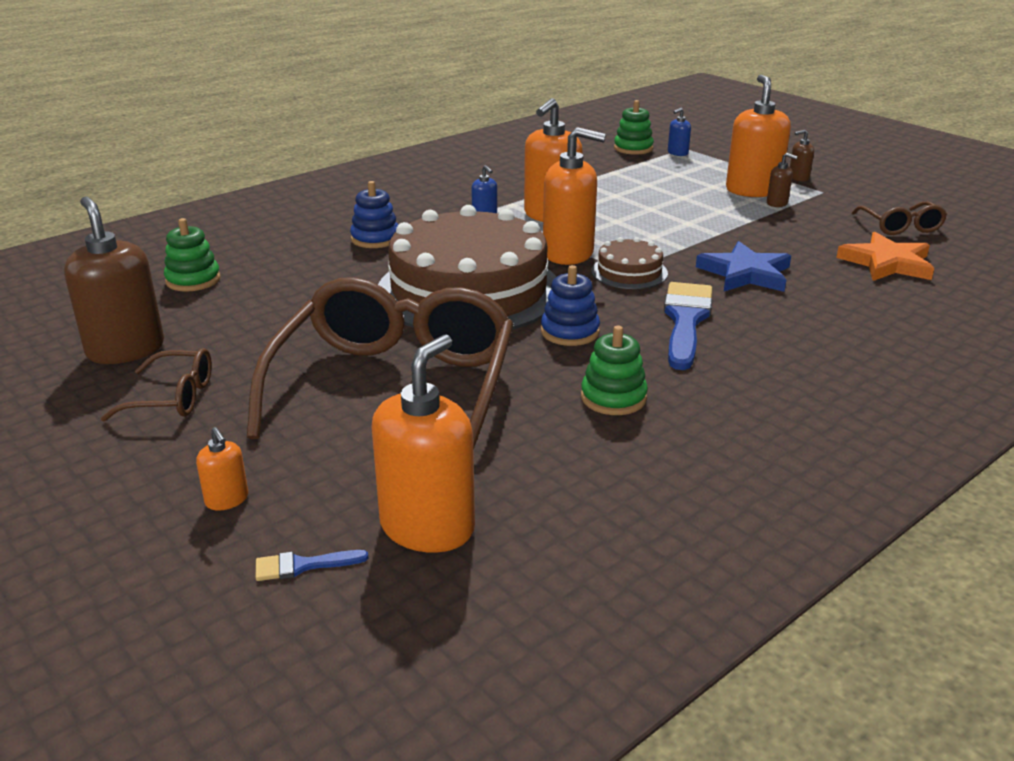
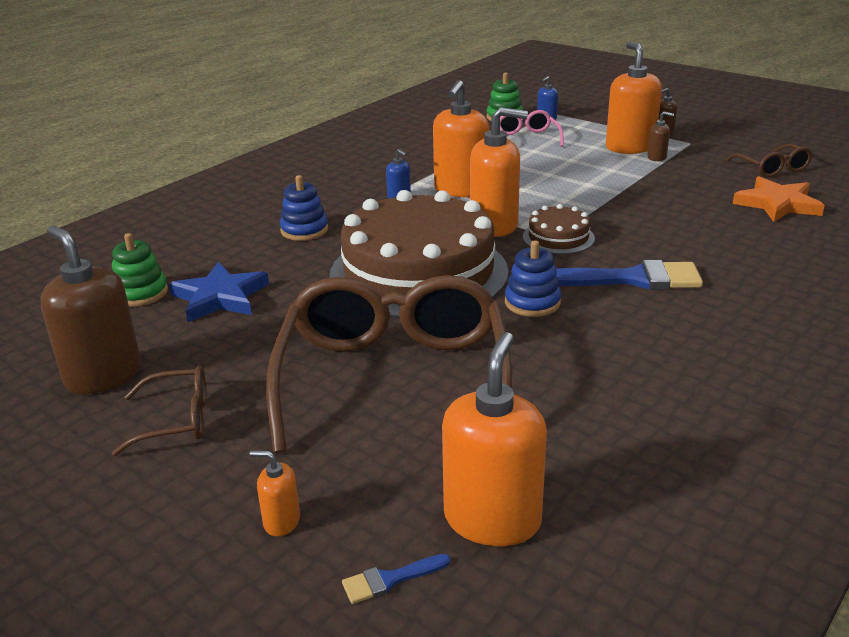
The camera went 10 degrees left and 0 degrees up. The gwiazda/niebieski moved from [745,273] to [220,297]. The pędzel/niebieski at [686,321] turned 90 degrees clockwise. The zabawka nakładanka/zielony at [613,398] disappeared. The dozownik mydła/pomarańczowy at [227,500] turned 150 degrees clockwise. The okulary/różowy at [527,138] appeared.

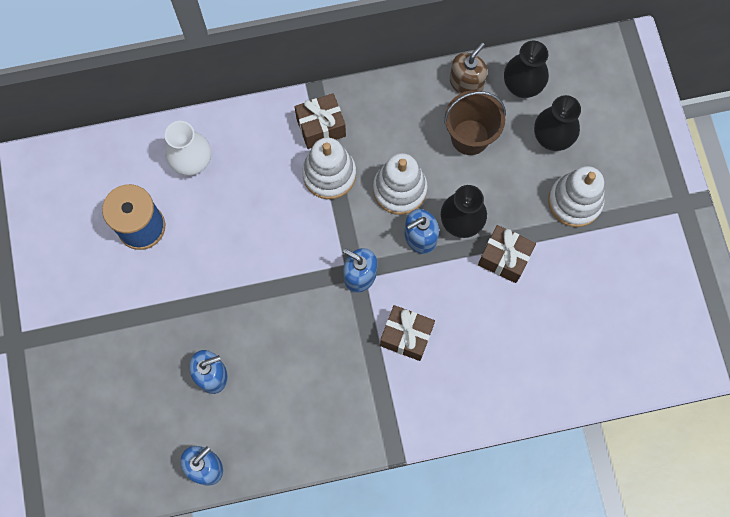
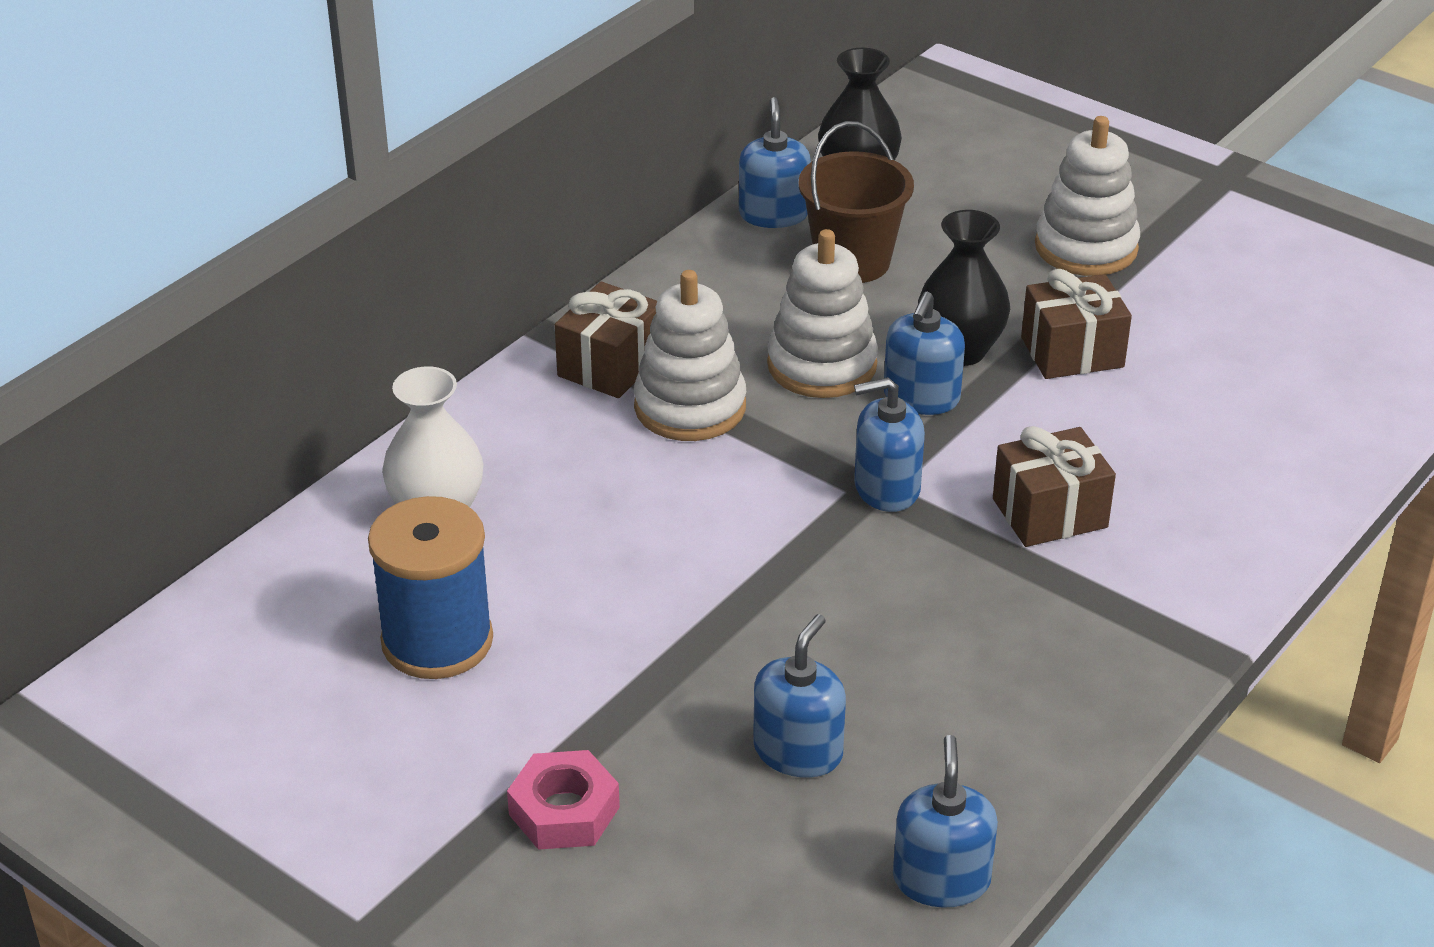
The camera went 40 degrees left and 35 degrees down. The dozownik mydła/brązowy at [466,83] became the dozownik mydła/niebieski at [773,214]. The wazon/czarny at [552,138] disappeared. The nakrętka/różowy at [564,811] appeared.

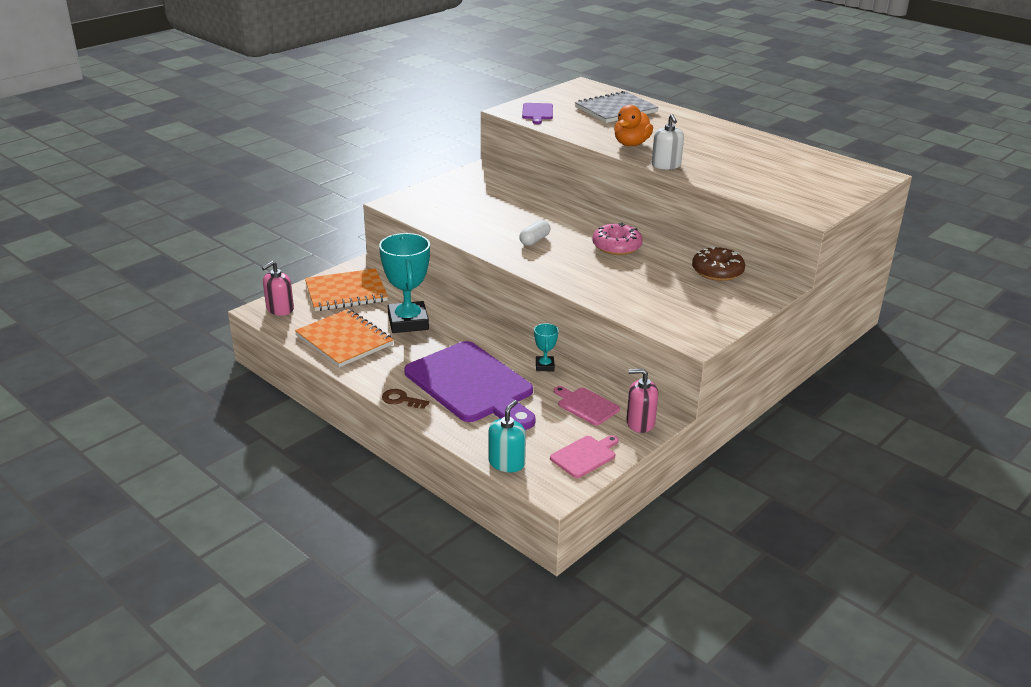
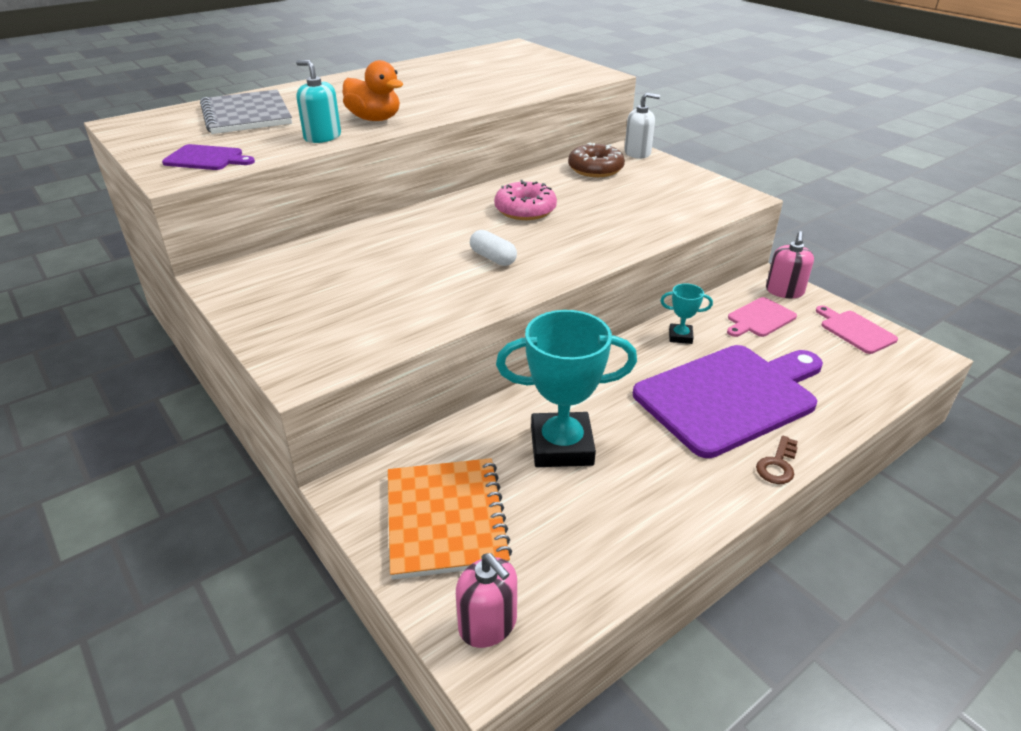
The camera went 80 degrees left and 5 degrees up. The dozownik mydła/biały moved from [666,165] to [637,153]. The zeszyt/pomarańczowy at [344,340] disappeared. The dozownik mydła/turkusowy moved from [506,463] to [322,137].

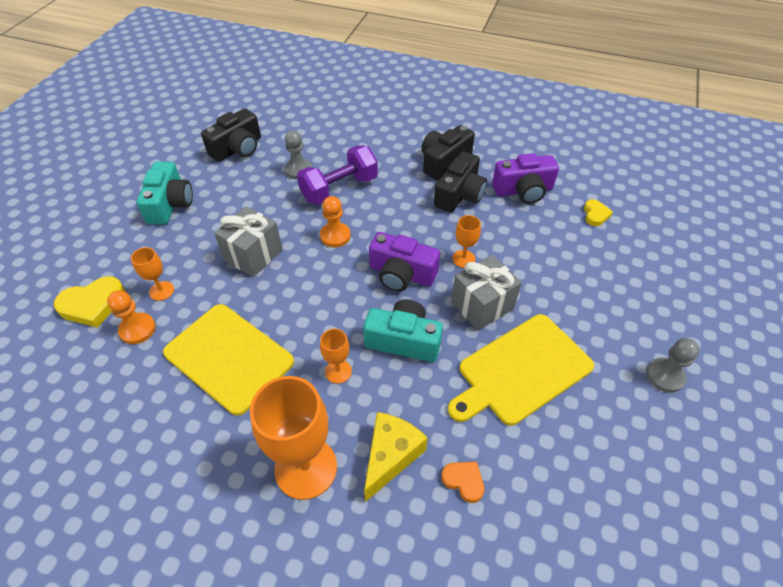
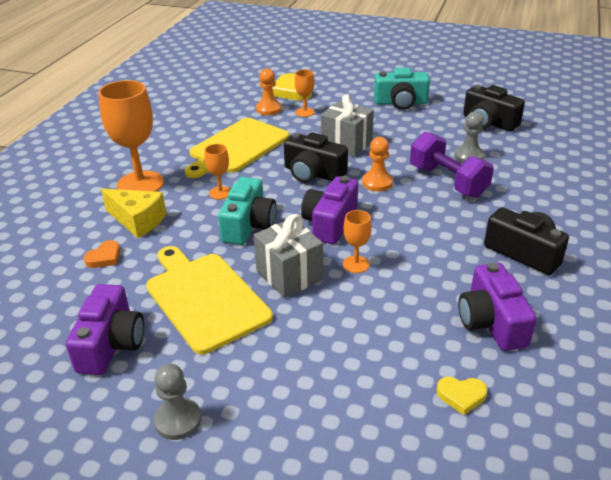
The camera went 90 degrees right and 15 degrees down. The aparat fotograficzny/czarny moved from [460,195] to [313,173]. The aparat fotograficzny/fioletowy at [111,344] appeared.

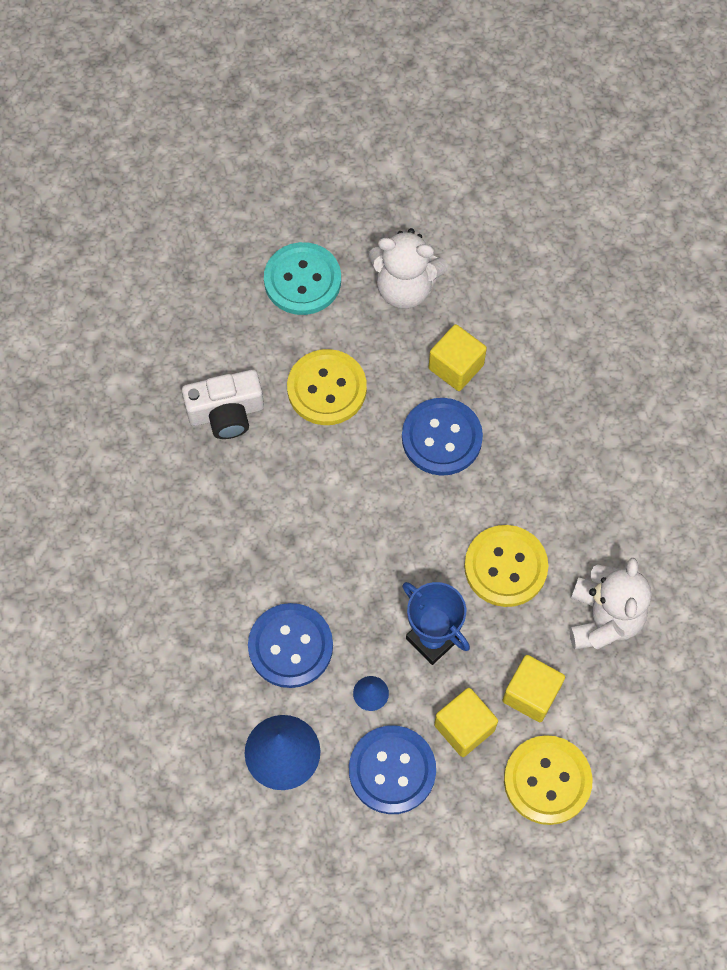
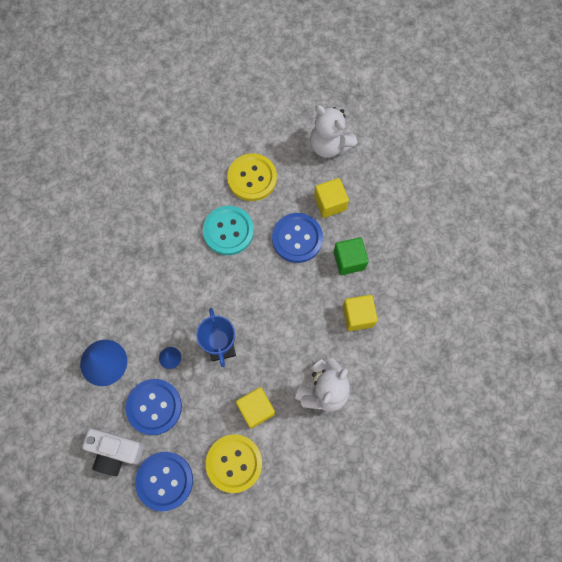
The camera went 30 degrees right and 5 degrees up. The guzik/turkusowy moved from [302,280] to [228,231]. The aparat fotograficzny/biały moved from [226,413] to [115,451]. The guzik/żółty at [505,567] disappeared. The guzik/niebieski moved from [290,646] to [164,481]. The sześcian/żółty moved from [464,727] to [358,316]. The sześcian/zielony at [349,260] appeared.

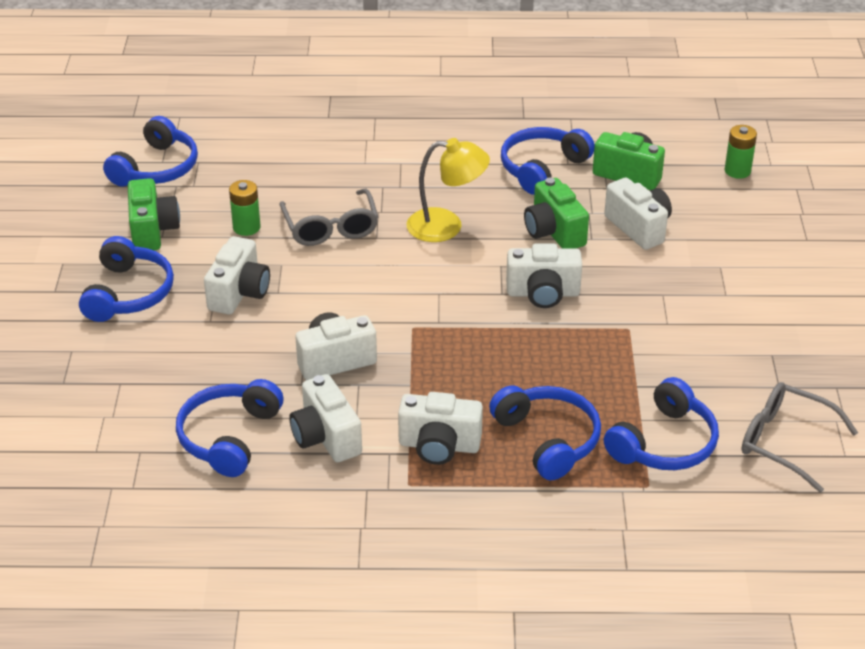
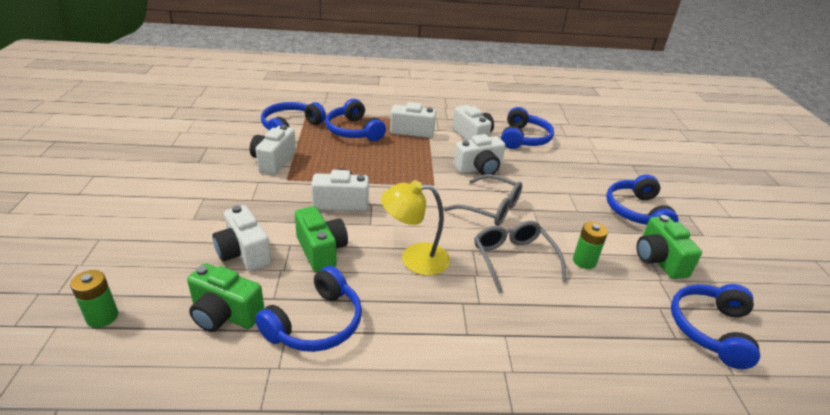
The camera went 175 degrees right and 5 degrees down. The aparat fotograficzny/biały moved from [239,293] to [273,161]. The okulary/szary moved from [785,442] to [490,208].

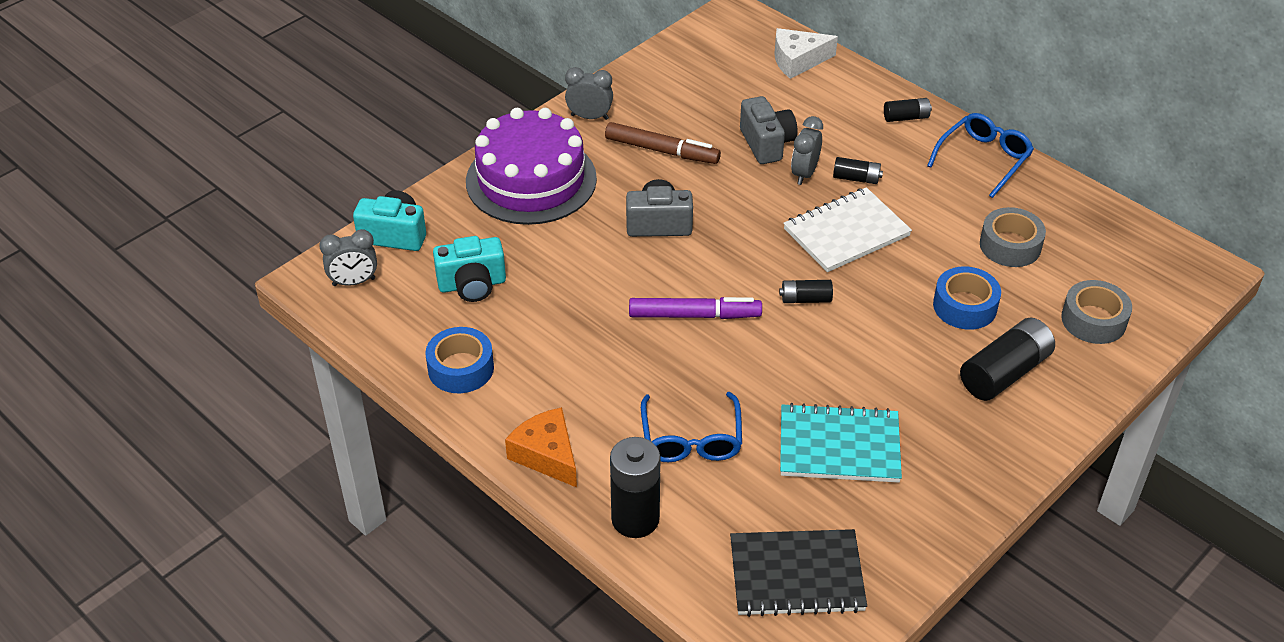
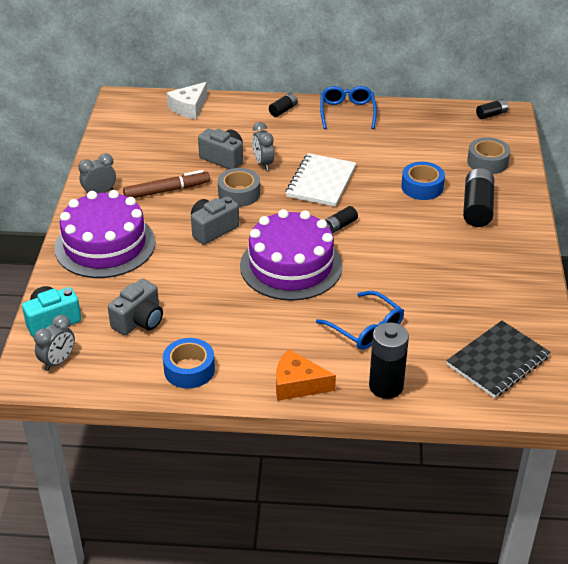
The camera went 40 degrees left and 5 degrees down. The bateria/czarny moved from [856,178] to [491,114]. The taśma klejąca/szary moved from [1010,245] to [239,193]. The aparat fotograficzny/turkusowy at [472,285] became the aparat fotograficzny/szary at [139,321]. The flamaster/fioletowy at [694,315] was replaced by the tort/fioletowy at [291,266]. The zeszyt/turkusowy at [839,446] disappeared.

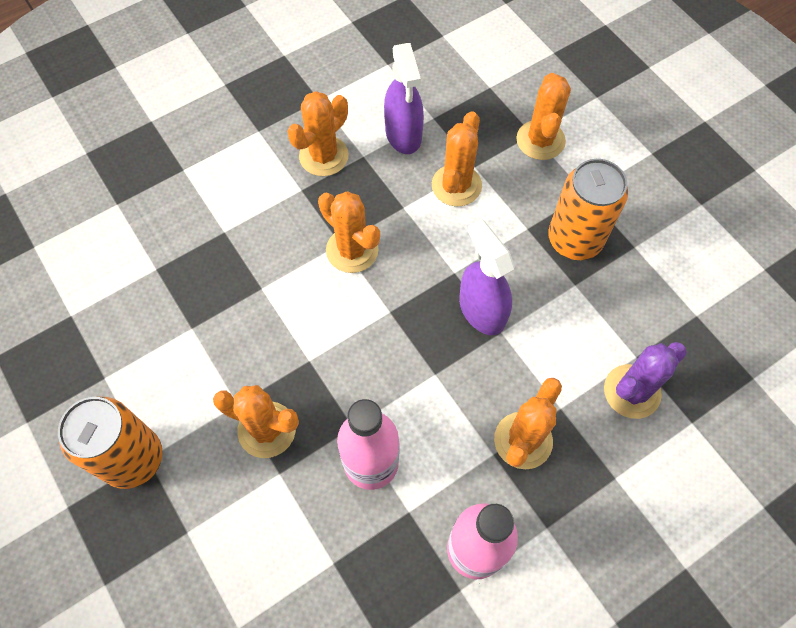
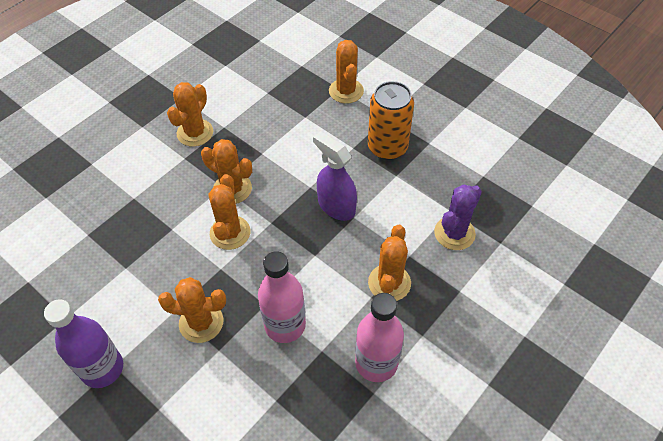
The camera went 15 degrees left and 10 degrees down. The spryskiwacz/fioletowy at [403,134] disappeared. The kaktus/pomarańczowy moved from [456,185] to [230,233]. The puszka/pomarańczowy at [133,458] was replaced by the butelka/fioletowy at [102,368].

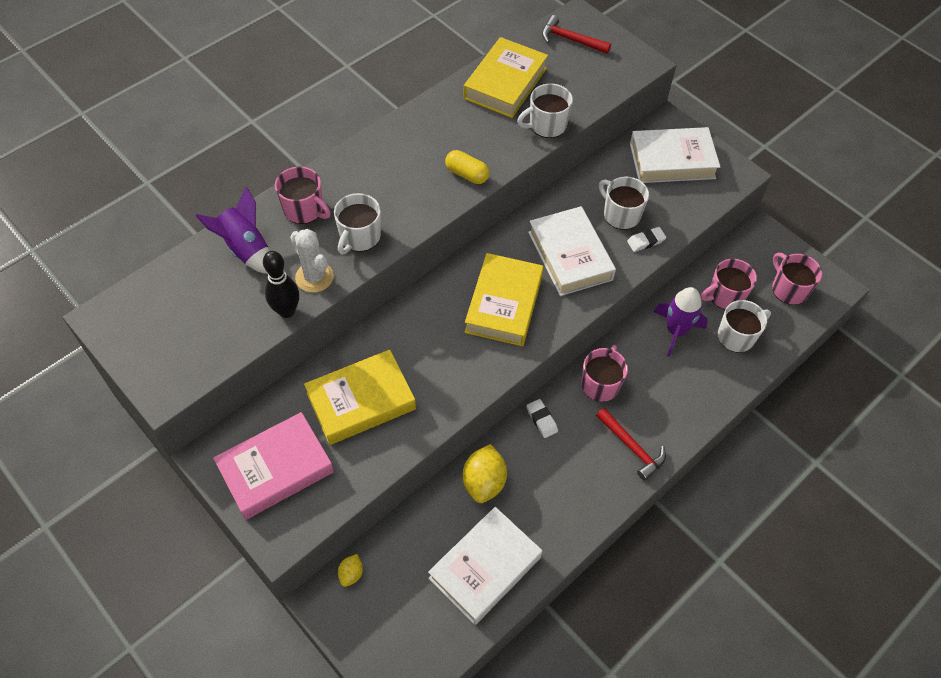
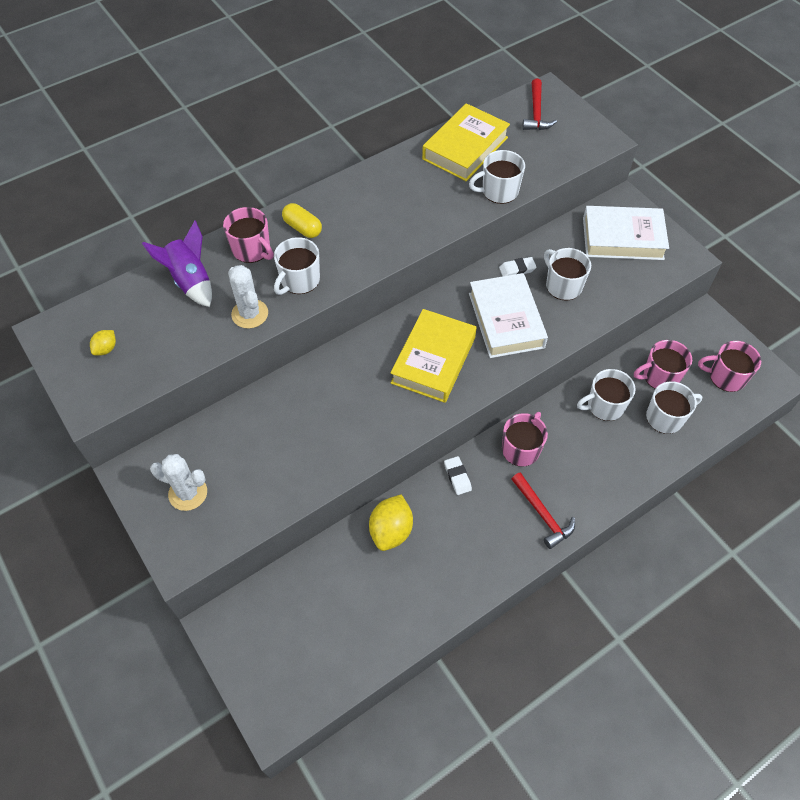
The camera went 10 degrees right and 0 degrees up. The młotek/czerwony at [571,40] turned 120 degrees counterclockwise. The kapsułka/żółty moved from [467,174] to [302,228]. The gumka do mazania/biały moved from [646,241] to [517,269]. The kręgiel/czarny at [286,311] disappeared. The kubek/różowy at [789,289] turned 60 degrees counterclockwise. The rakieta/fioletowy at [676,331] was replaced by the kubek/biały at [604,406]. The książka/żółty at [361,401] disappeared. The książka/różowy at [275,469] was replaced by the kaktus/biały at [188,493]. The książka/biały at [485,568] disappeared. The cytryna/żółty moved from [351,574] to [106,349].

